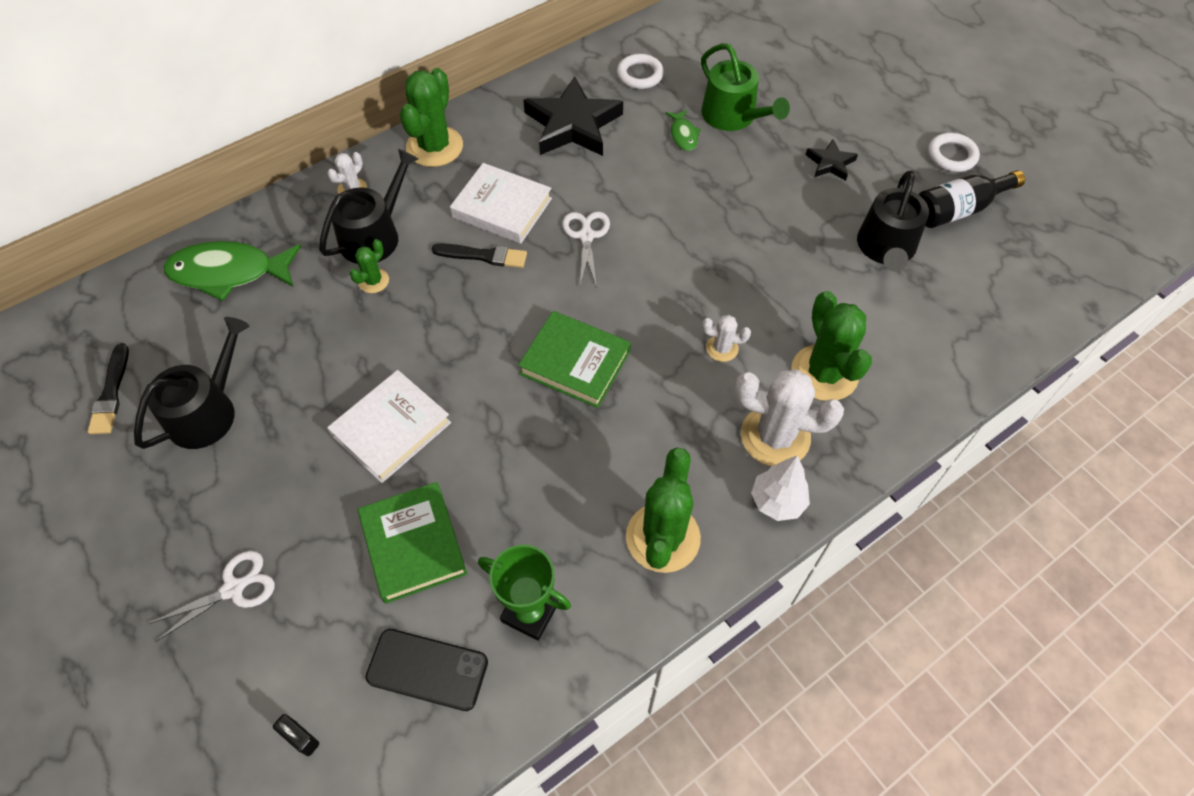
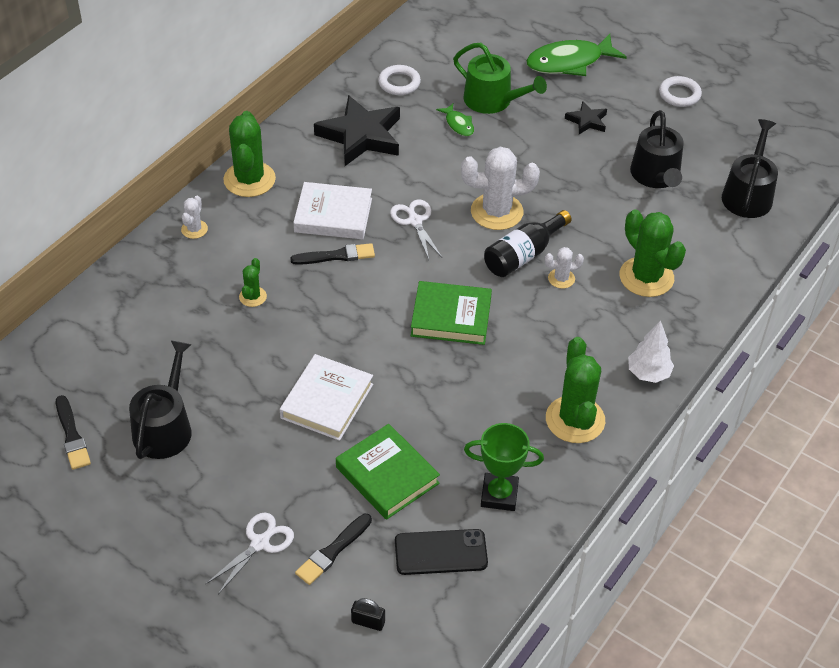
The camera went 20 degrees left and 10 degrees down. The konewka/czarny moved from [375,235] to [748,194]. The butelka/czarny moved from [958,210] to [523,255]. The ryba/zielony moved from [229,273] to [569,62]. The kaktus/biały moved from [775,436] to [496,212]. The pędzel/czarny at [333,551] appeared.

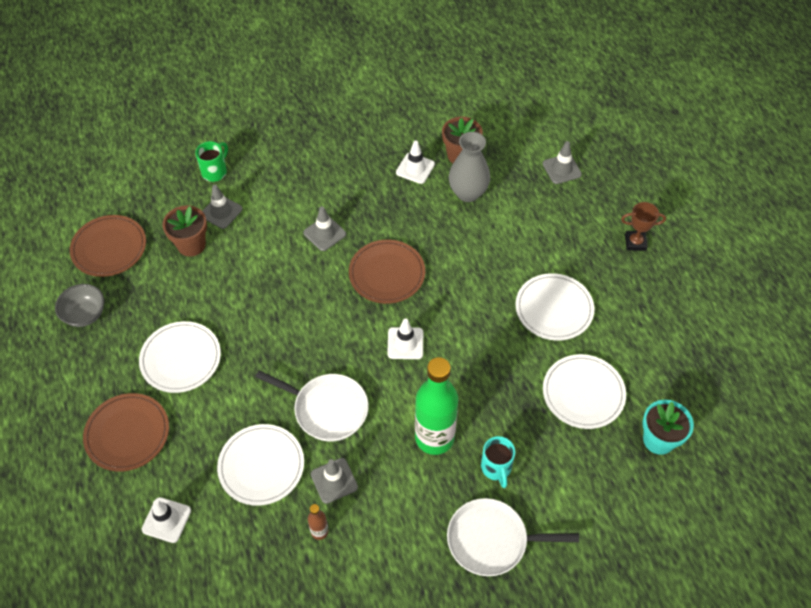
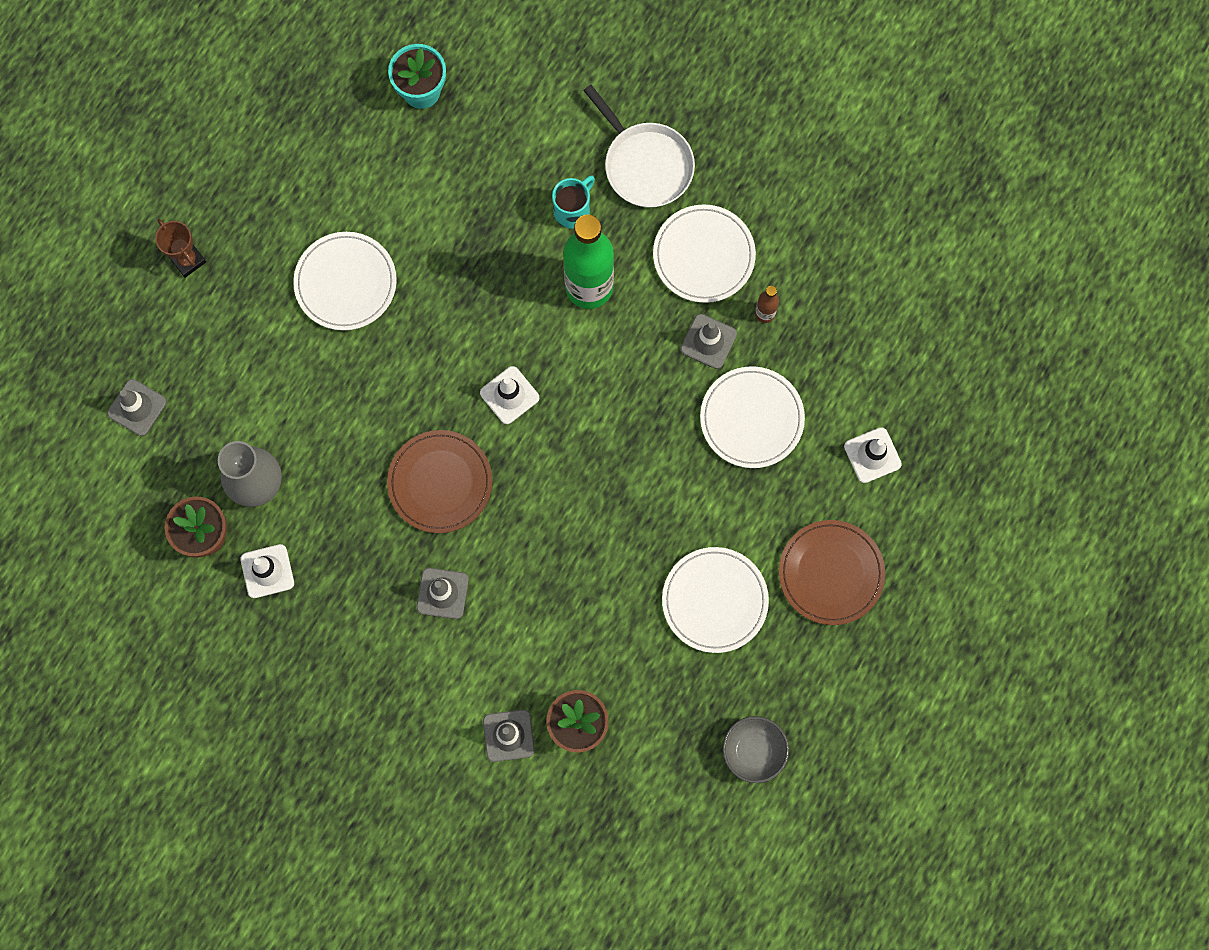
The camera went 130 degrees left and 20 degrees up. The kubek/zielony at [215,171] disappeared. The talerz/brązowy at [109,248] disappeared. The talerz/biały moved from [583,393] to [704,255]. The patelnia/biały at [327,409] disappeared.

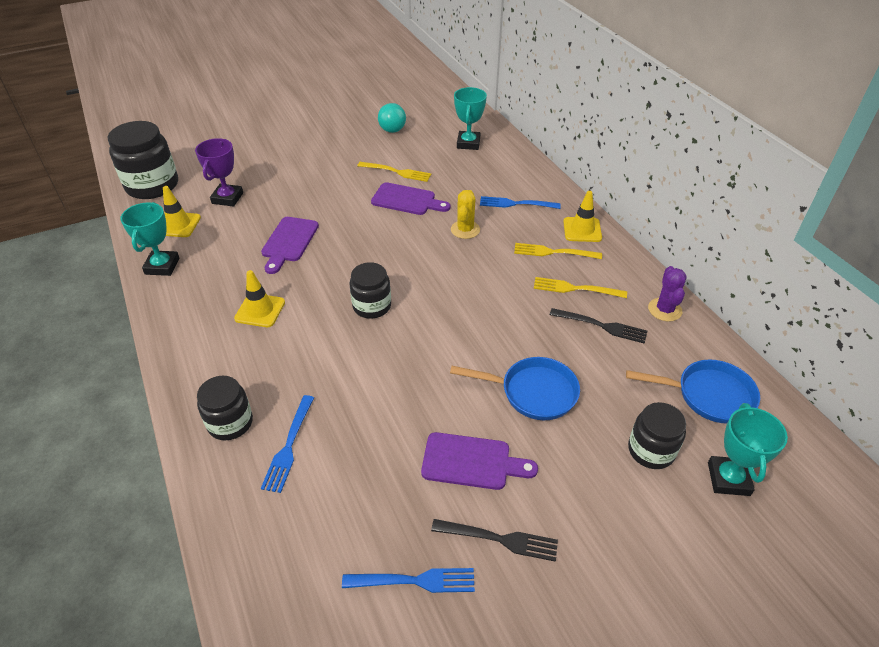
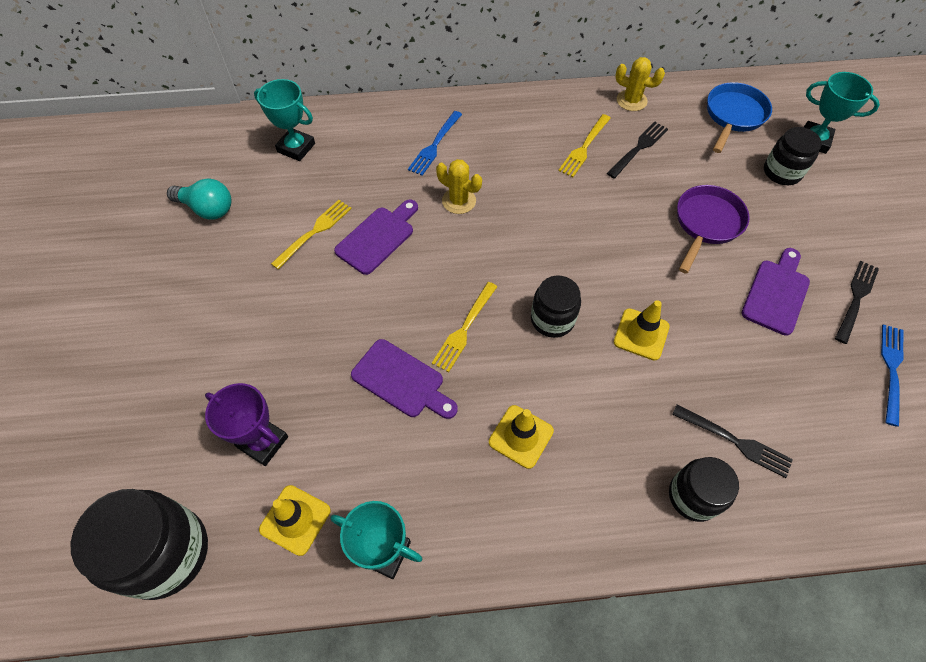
The camera went 70 degrees left and 15 degrees up. The pachołek/żółty moved from [582,230] to [641,334]. The widelec/żółty moved from [553,252] to [464,329]. The kaktus/fioletowy at [664,310] became the kaktus/żółty at [631,101]. The patelnia/niebieski at [533,392] became the patelnia/fioletowy at [706,224]. The widelec/niebieski at [289,446] became the widelec/czarny at [735,441].

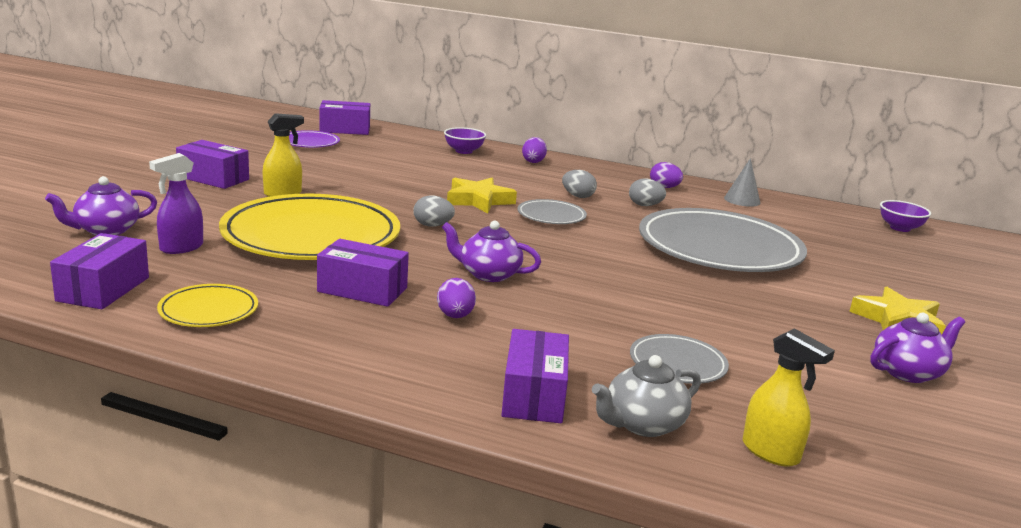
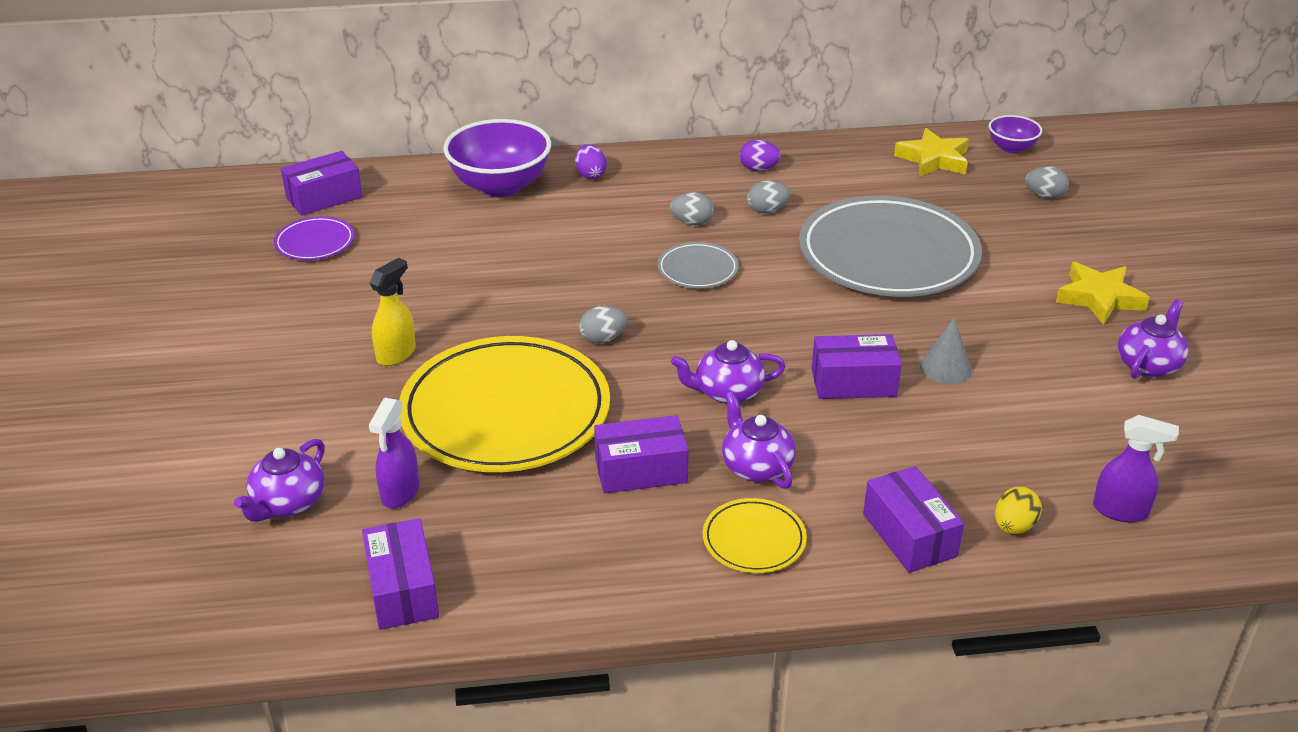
The camera went 25 degrees left and 15 degrees up. The miska/fioletowy at [464,151] changed to 1.93 times the size. The pudełko/fioletowy moved from [213,178] to [853,382]. The stożek/szary moved from [742,200] to [945,368]. The gwiazda/żółty moved from [478,200] to [933,159]. The jajko/fioletowy at [455,316] was replaced by the imbryk/fioletowy at [756,467]. The talerz/żółty moved from [208,310] to [754,540]. The spryskiwacz/żółty at [771,452] became the spryskiwacz/fioletowy at [1121,511]. The talerz/szary at [677,364] disappeared. The imbryk/szary at [643,424] was replaced by the jajko/żółty at [1013,526]. The jajko/szary at [1044,196] appeared.

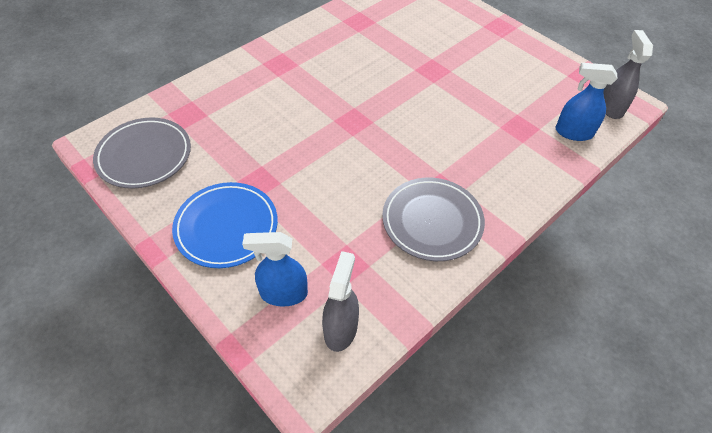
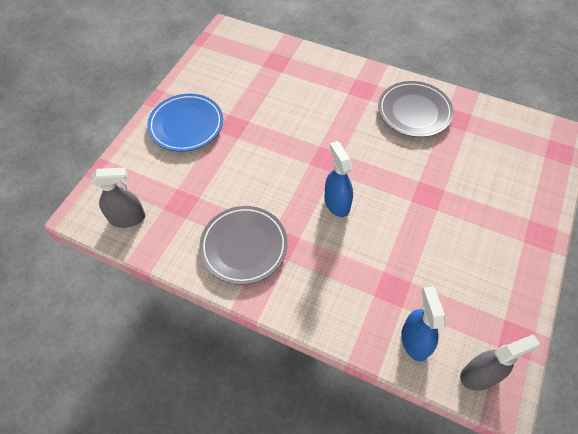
The camera went 70 degrees right and 5 degrees up. The talerz/szary moved from [144,156] to [414,112]. The spryskiwacz/niebieski moved from [283,293] to [336,203].

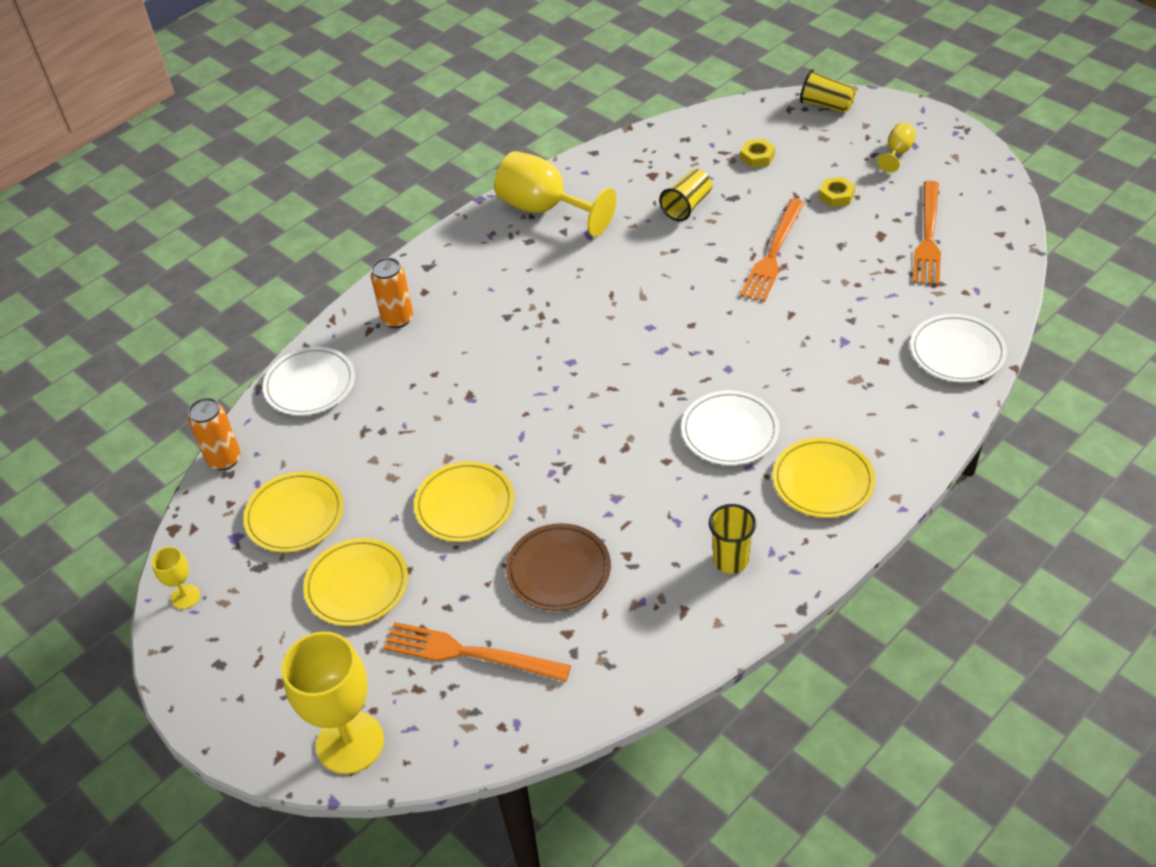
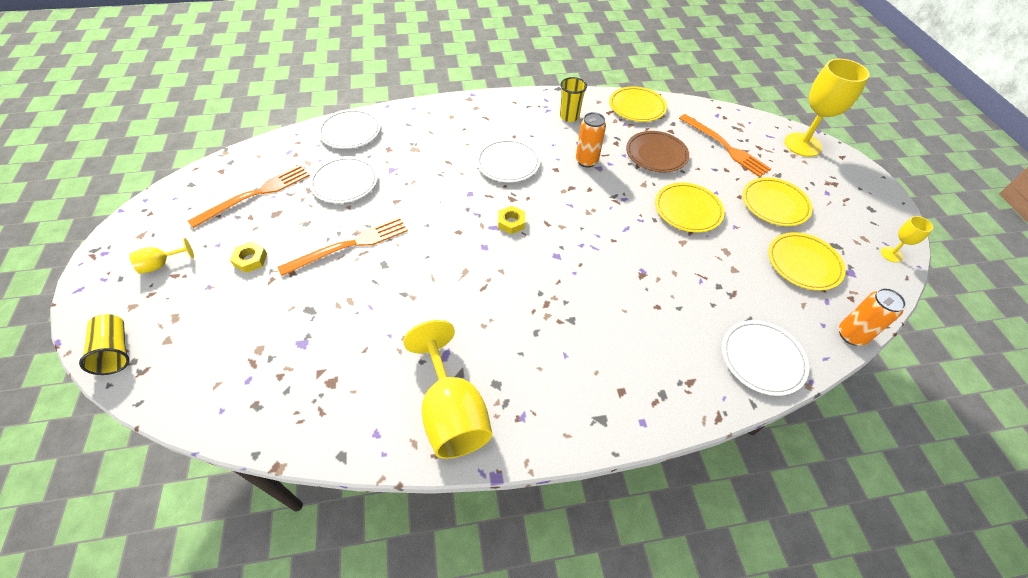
The camera went 150 degrees left and 5 degrees up. The nakrętka/żółty moved from [757,157] to [511,222]. The szklanka/żółty at [687,206] disappeared. The puszka/pomarańczowy moved from [397,319] to [586,161]. The talerz/żółty moved from [823,481] to [637,107]. The talerz/biały at [345,182] appeared.

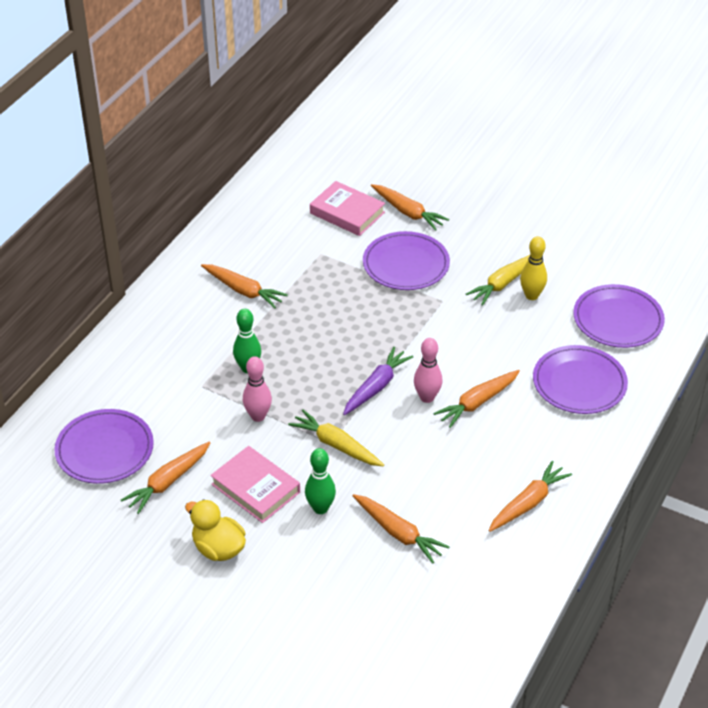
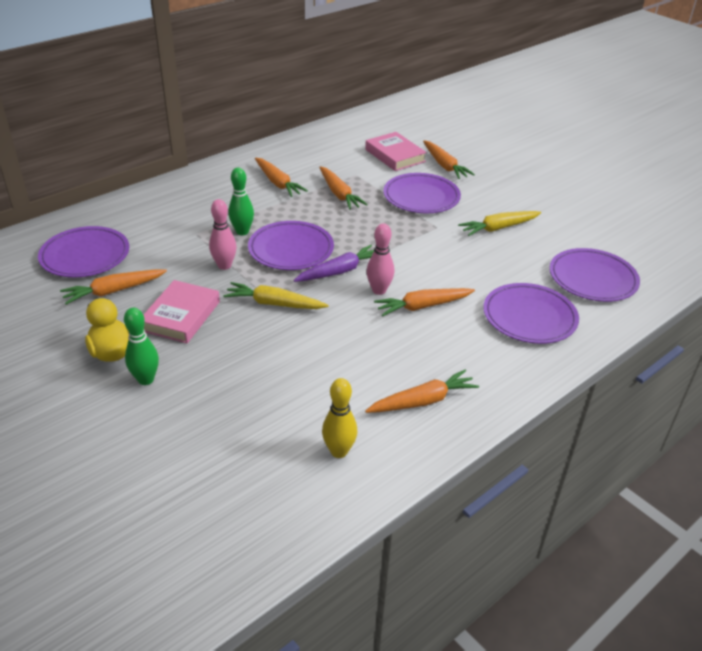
The camera went 20 degrees right and 5 degrees down. The kręgiel/żółty moved from [531,295] to [339,451]. The marchewka/żółty at [336,445] turned 45 degrees counterclockwise. The książka/różowy at [256,488] turned 45 degrees clockwise. The kręgiel/zielony moved from [320,508] to [146,379]. The marchewka/pomarańczowy moved from [398,533] to [339,194]. The talerz/fioletowy at [291,249] appeared.

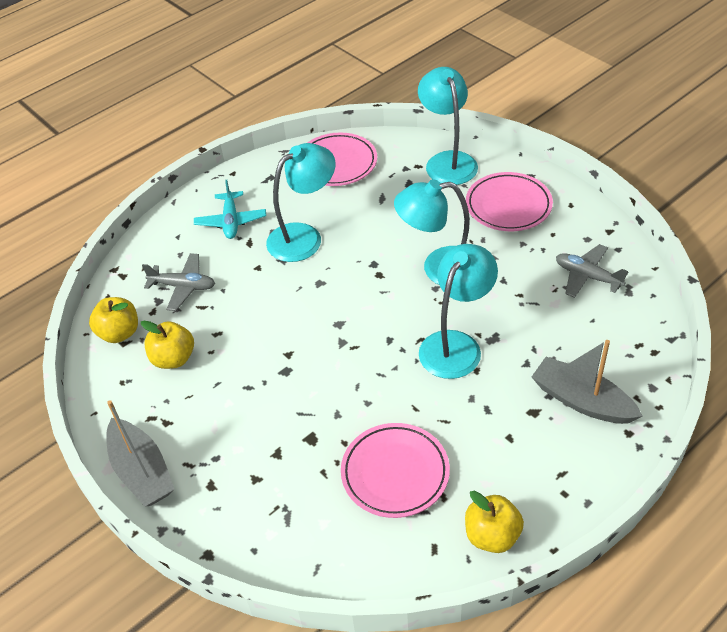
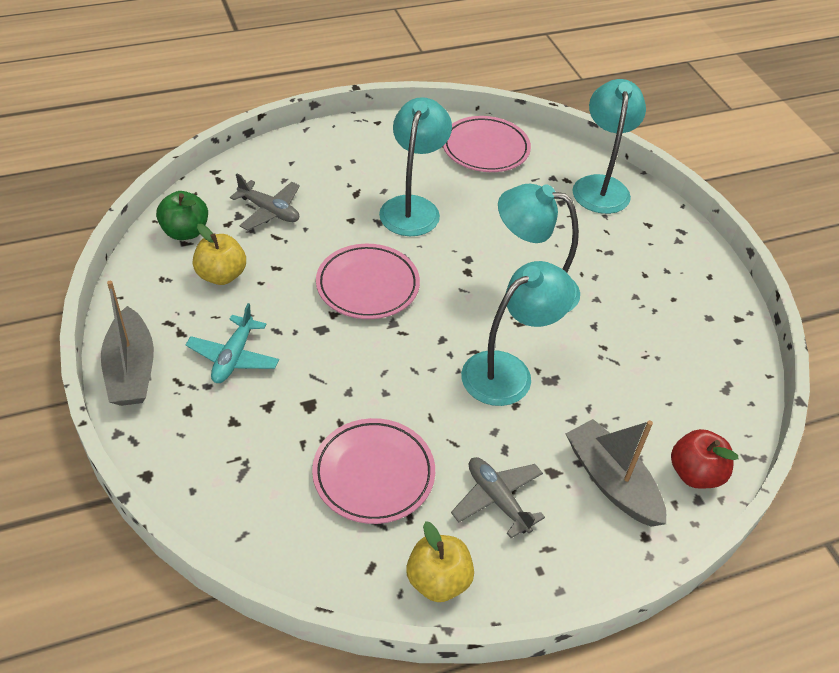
The camera went 15 degrees right and 0 degrees up. The lampka/turkusowy at [304,237] turned 60 degrees counterclockwise. The talerz/różowy moved from [508,206] to [367,286]. The samolot/turkusowy moved from [231,221] to [233,357]. The samolot/szary moved from [587,276] to [497,499]. The jabłko/żółty at [119,333] became the jabłko/zielony at [185,232]. The jabłko/czerwony at [695,473] appeared.

